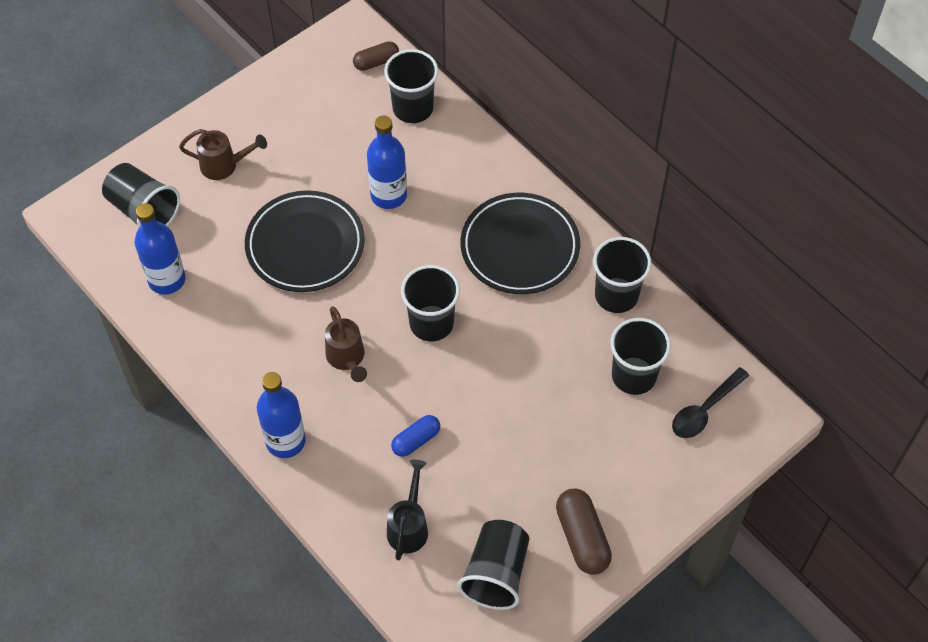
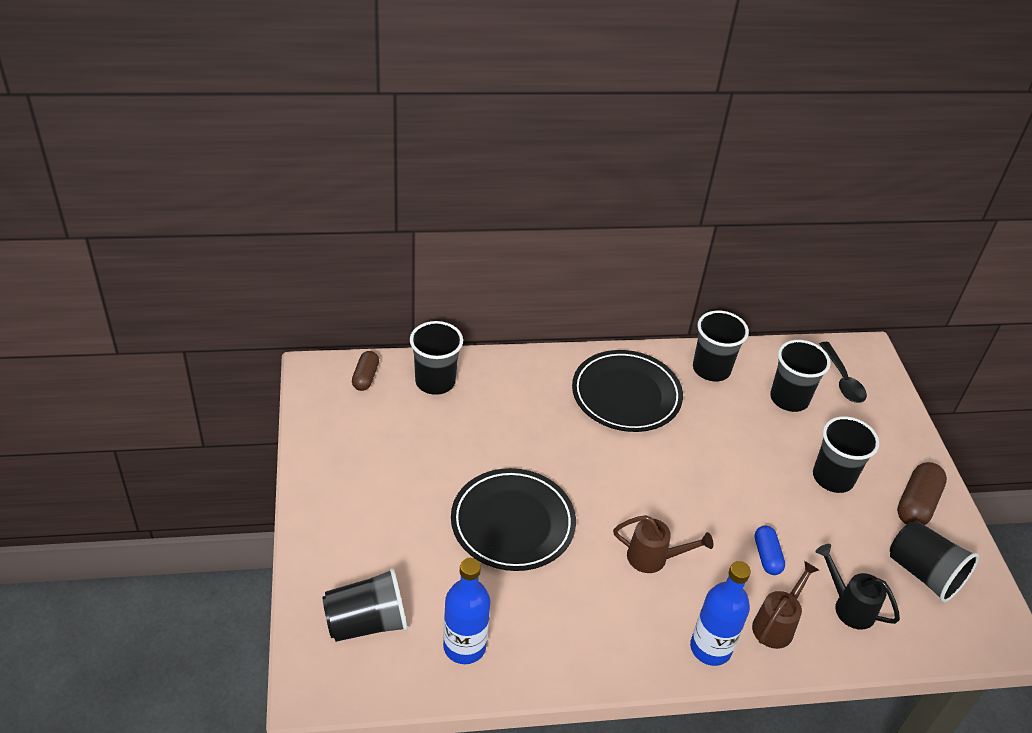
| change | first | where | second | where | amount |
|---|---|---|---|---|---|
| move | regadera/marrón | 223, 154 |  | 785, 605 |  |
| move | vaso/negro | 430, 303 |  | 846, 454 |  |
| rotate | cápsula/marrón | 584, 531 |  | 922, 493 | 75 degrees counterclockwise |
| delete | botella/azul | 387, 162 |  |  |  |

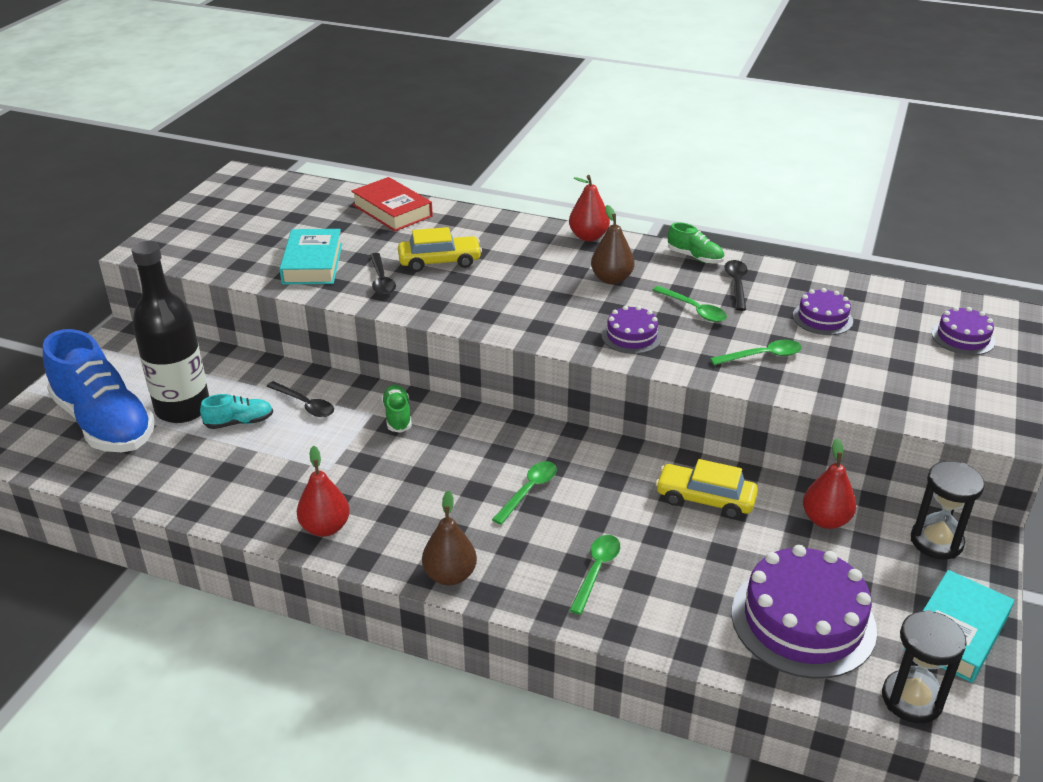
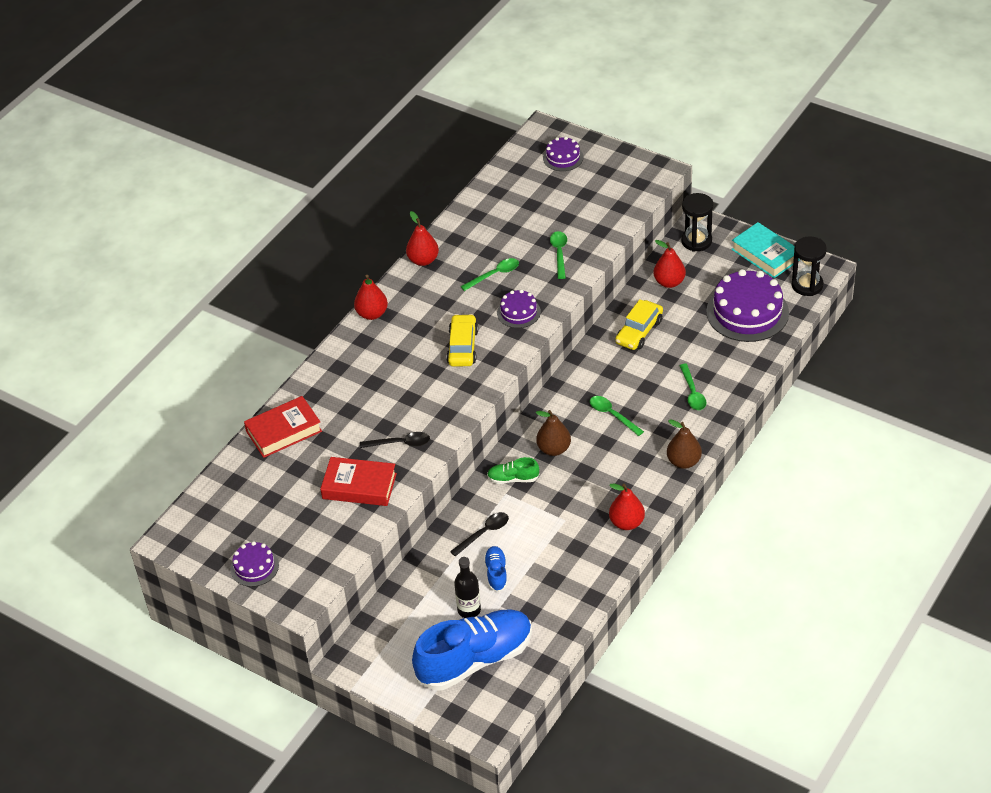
| change | first | where | second | where | amount |
|---|---|---|---|---|---|
| move | tarta/morado | 823, 311 |  | 254, 564 |  |
| recolor | libro/turquesa | 310, 256 | libro/rojo | 358, 481 |  |
| replace | zapato/verde | 696, 243 | pera/rojo | 422, 238 |  |
| move | coche/amarillo | 440, 249 |  | 462, 340 |  |
| resize | botella/negro | 170, 332 |  | 467, 587 | x0.53 |
| recolor | zapato/turquesa | 236, 411 | zapato/azul | 495, 569 |  |
| move | pera/marrón | 612, 244 |  | 553, 433 |  |
| rotate | cuchara/verde | 594, 575 |  | 692, 387 | 135 degrees counterclockwise |
| delete | cuchara/negro | 736, 285 |  |  |  |

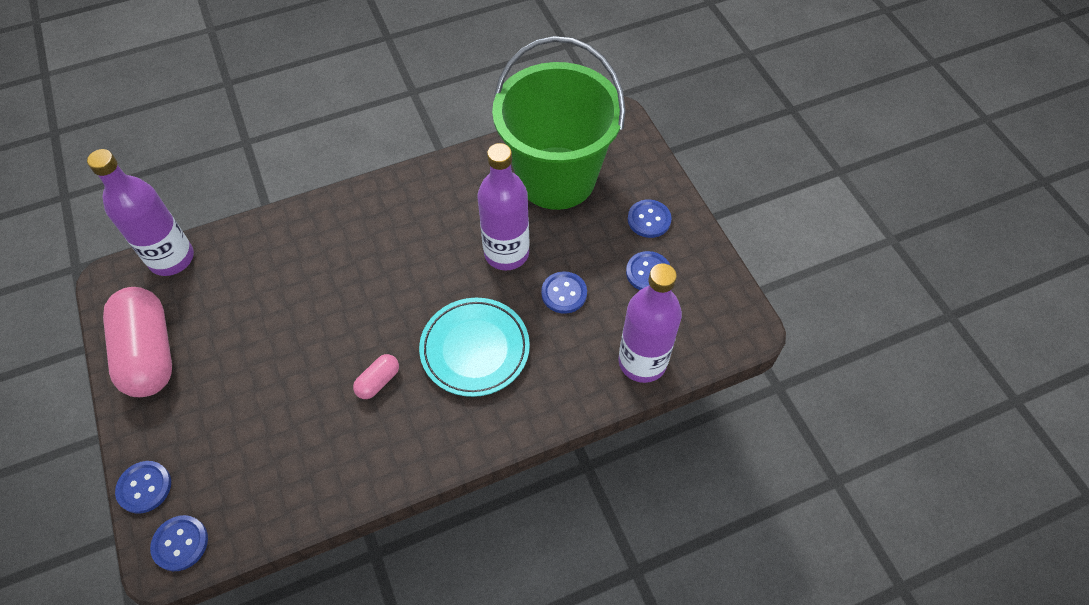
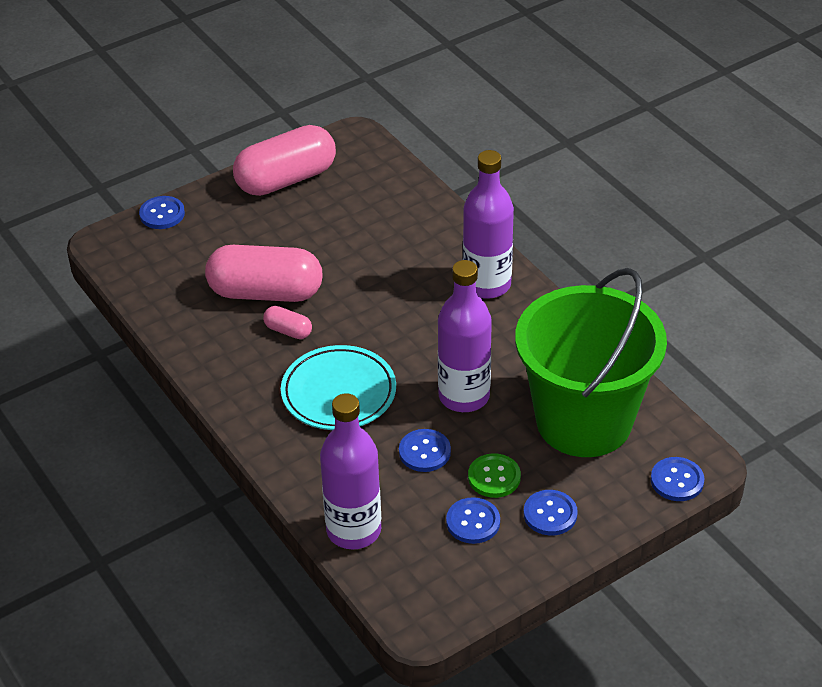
| change | first | where | second | where | amount |
|---|---|---|---|---|---|
| insert |  |  | cápsula/rosa | 263, 273 |  |
| move | botella/morado | 140, 212 |  | 488, 224 |  |
| insert |  |  | botón/verde | 494, 475 |  |
| move | botón/azul | 179, 543 |  | 677, 479 |  |

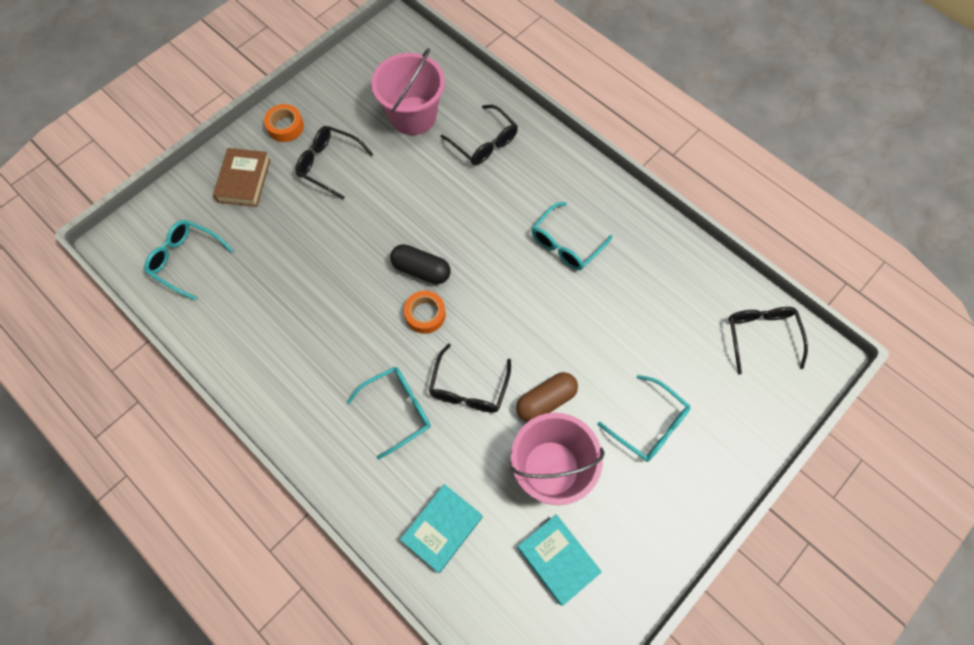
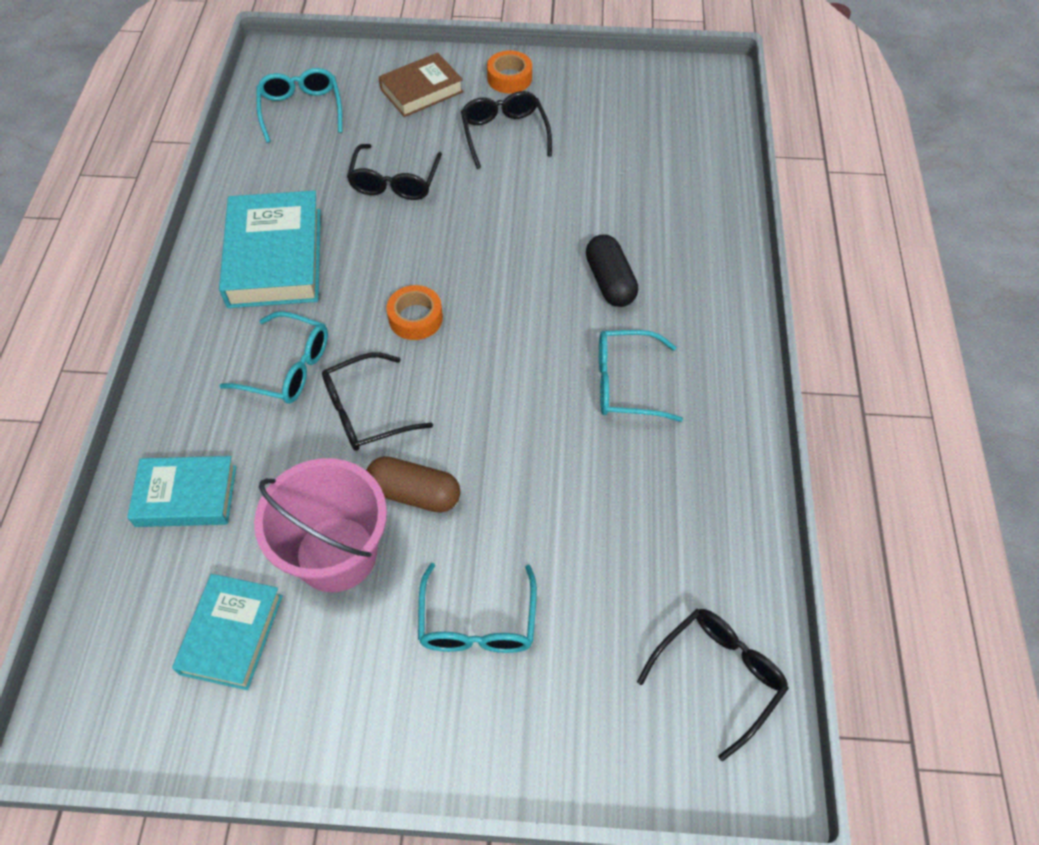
| change | first | where | second | where | amount |
|---|---|---|---|---|---|
| insert |  |  | libro/turquesa | 270, 249 |  |
| move | gafas/negro | 479, 135 |  | 394, 172 |  |
| move | cápsula/negro | 420, 264 |  | 612, 270 |  |
| delete | balde/rosa | 408, 91 |  |  |  |

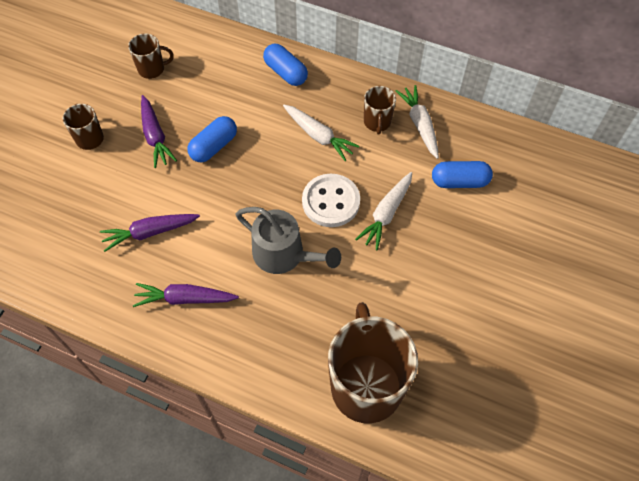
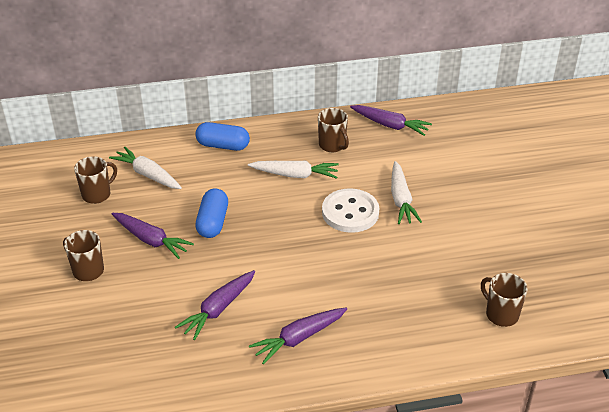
| change | first | where | second | where | amount |
|---|---|---|---|---|---|
| move | zanahoria/blanco | 417, 122 |  | 145, 168 |  |
| insert |  |  | zanahoria/morado | 391, 120 |  |
| resize | taza/marrón | 373, 362 |  | 504, 300 | x0.47 |
| delete | regadera/gris | 288, 240 |  |  |  |
| delete | cápsula/azul | 462, 174 |  |  |  |

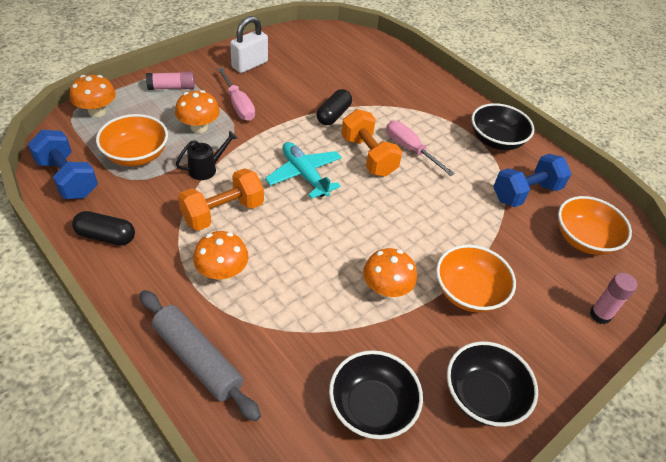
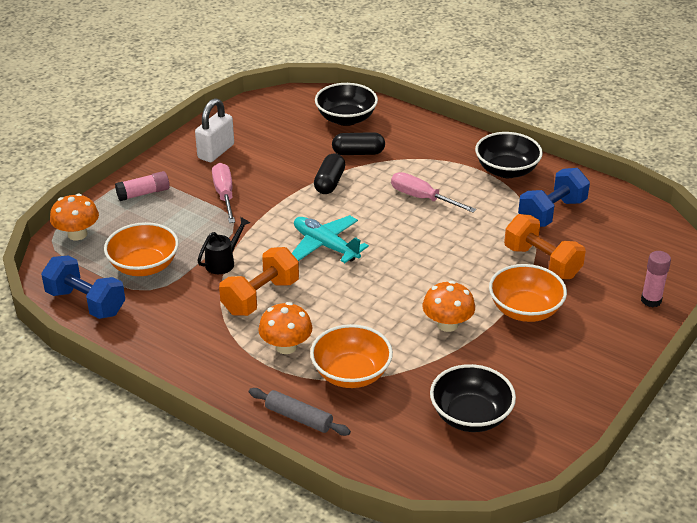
| change | first | where | second | where | amount |
|---|---|---|---|---|---|
| rotate | destornillador/rosa | 236, 94 |  | 223, 193 | 150 degrees counterclockwise |
| resize | rodillo/gris | 200, 356 |  | 300, 412 | x0.65 |
| move | cuenco/naranja | 595, 225 |  | 351, 356 |  |
| move | cuenco/negro | 492, 384 |  | 346, 104 |  |
| move | cápsula/negro | 103, 228 |  | 358, 143 |  |
| move | mancuerna/naranja | 371, 143 |  | 545, 246 |  |
| delete | seta/naranja | 197, 111 |  |  |  |

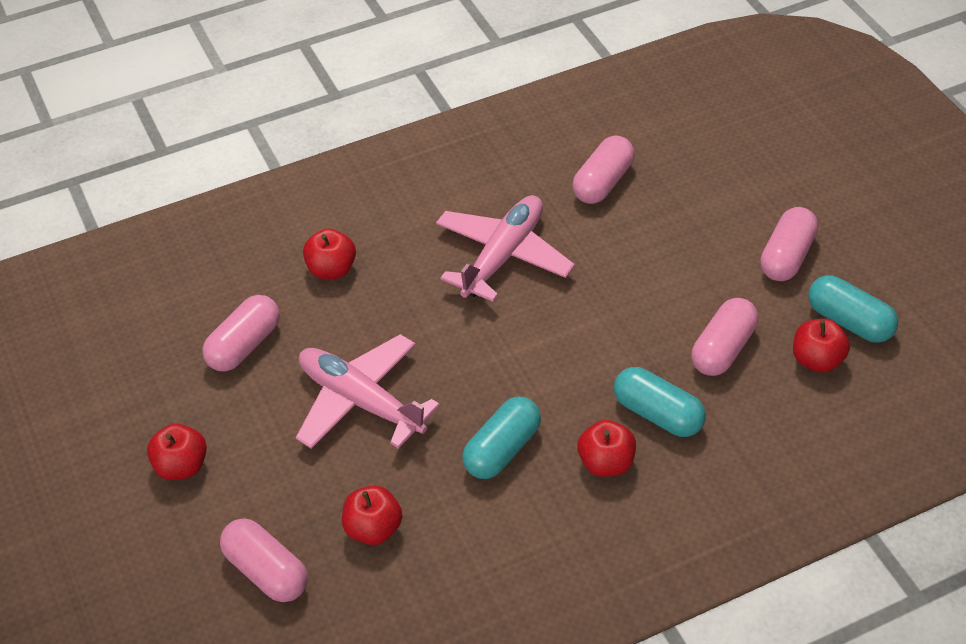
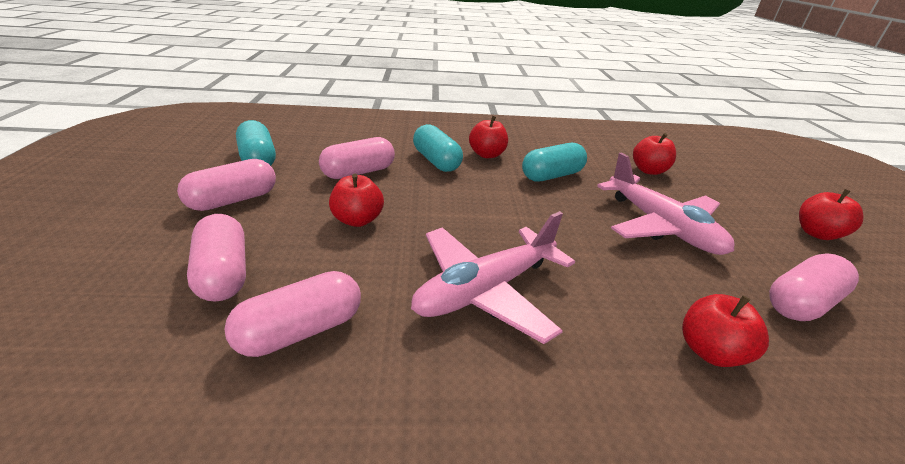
| change | first | where | second | where | amount |
|---|---|---|---|---|---|
| move | cápsula/rosa | 264, 560 |  | 216, 258 |  |
| move | manzana/rojo | 821, 346 |  | 356, 200 |  |

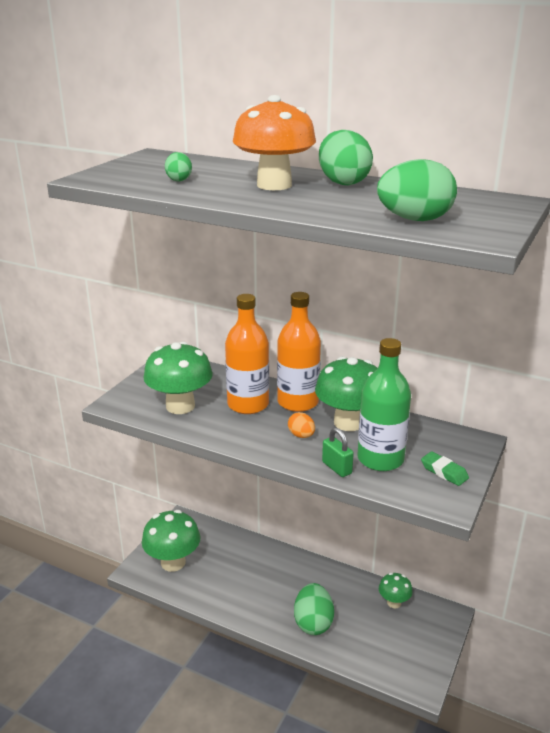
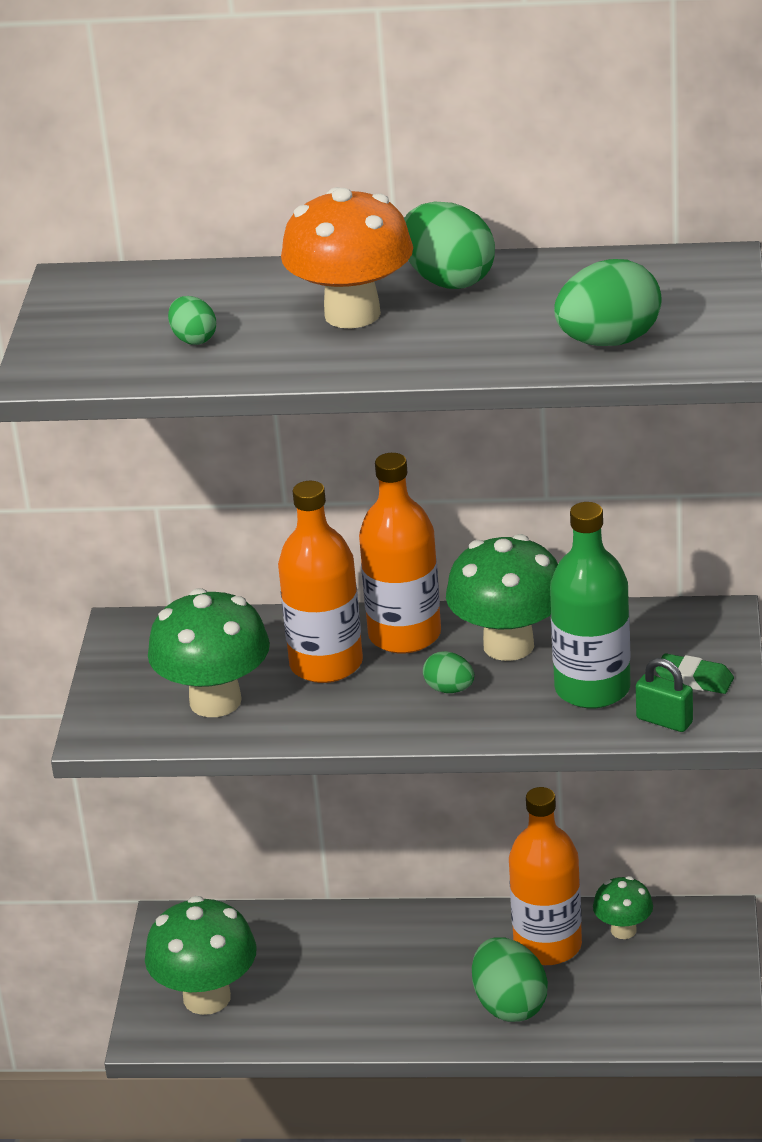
| change | first | where | second | where | amount |
|---|---|---|---|---|---|
| recolor | huevo/naranja | 301, 425 | huevo/verde | 448, 672 |  |
| insert |  |  | botella/naranja | 545, 876 |  |
| move | candado/verde | 338, 452 |  | 664, 695 |  |

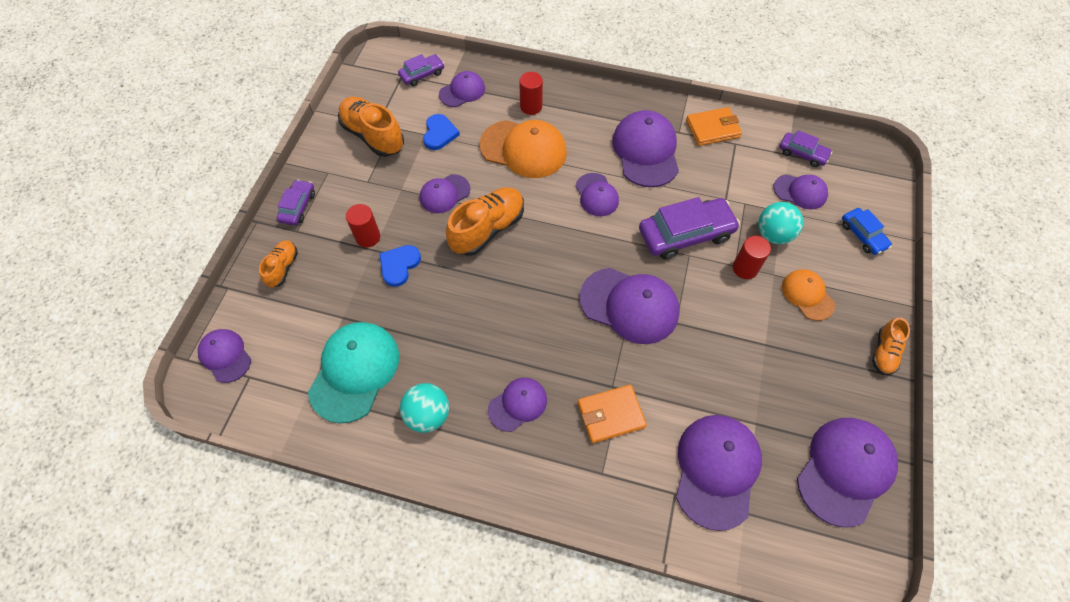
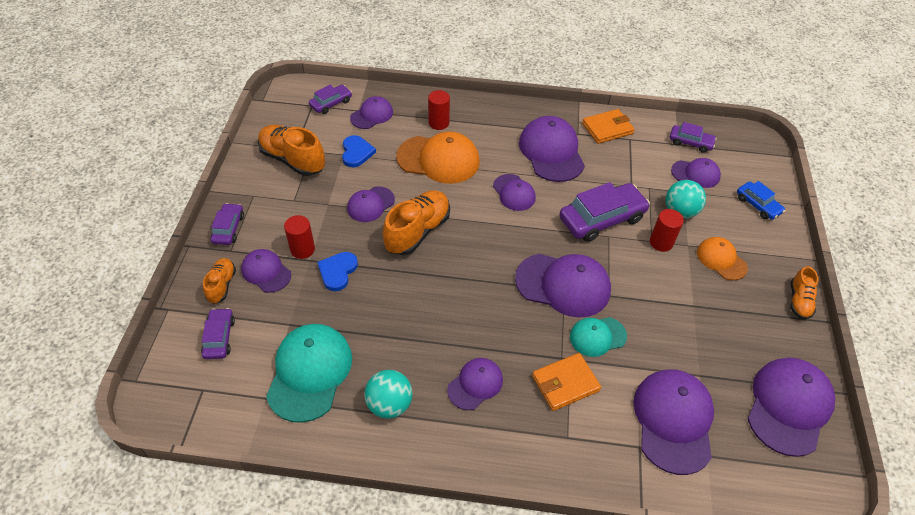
| change | first | where | second | where | amount |
|---|---|---|---|---|---|
| insert |  |  | coche/morado | 218, 333 |  |
| move | gorra/morado | 224, 356 |  | 266, 271 |  |
| insert |  |  | gorra/turquesa | 598, 337 |  |

